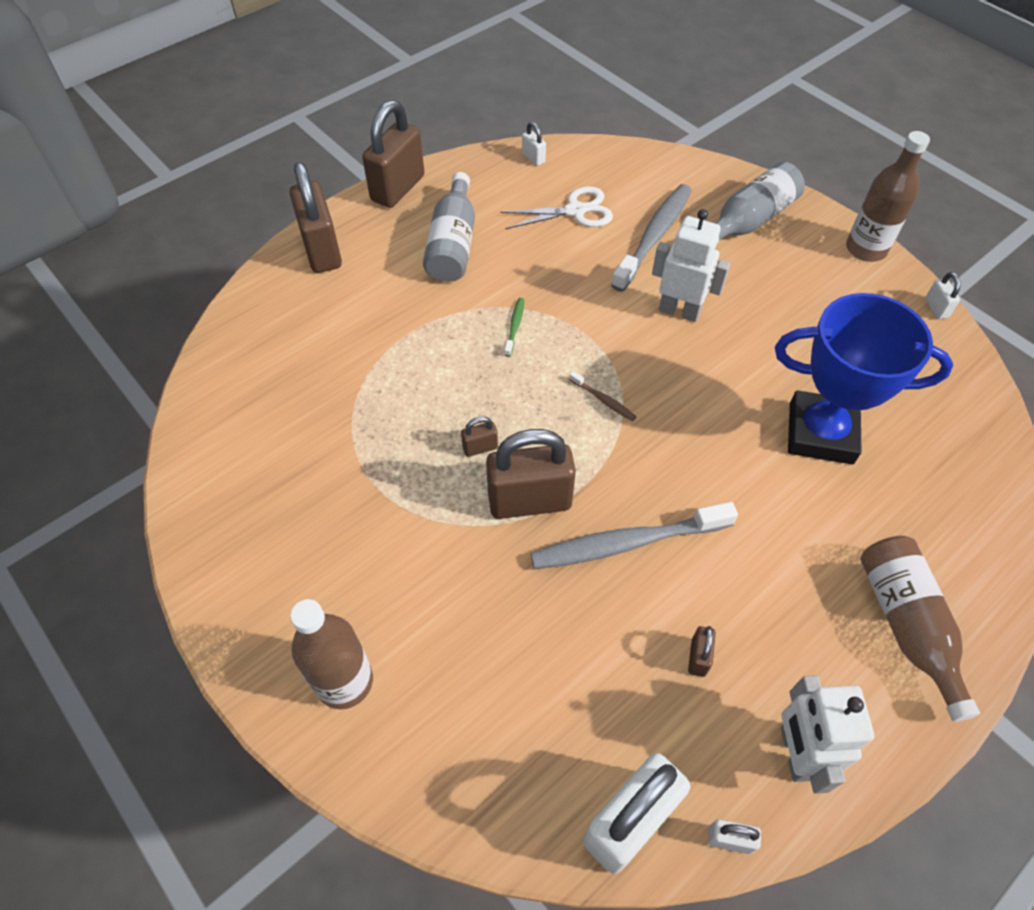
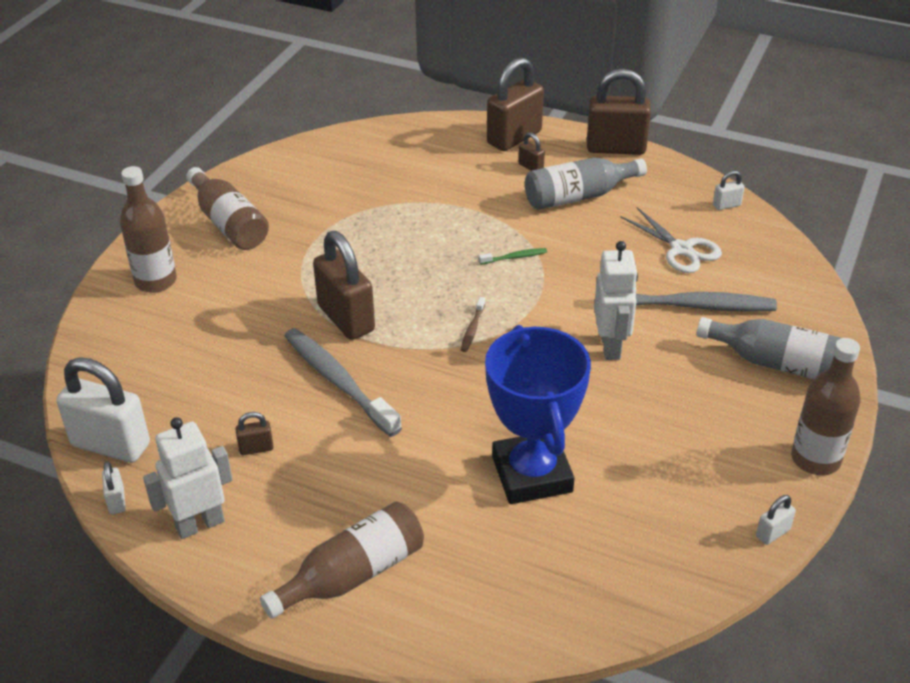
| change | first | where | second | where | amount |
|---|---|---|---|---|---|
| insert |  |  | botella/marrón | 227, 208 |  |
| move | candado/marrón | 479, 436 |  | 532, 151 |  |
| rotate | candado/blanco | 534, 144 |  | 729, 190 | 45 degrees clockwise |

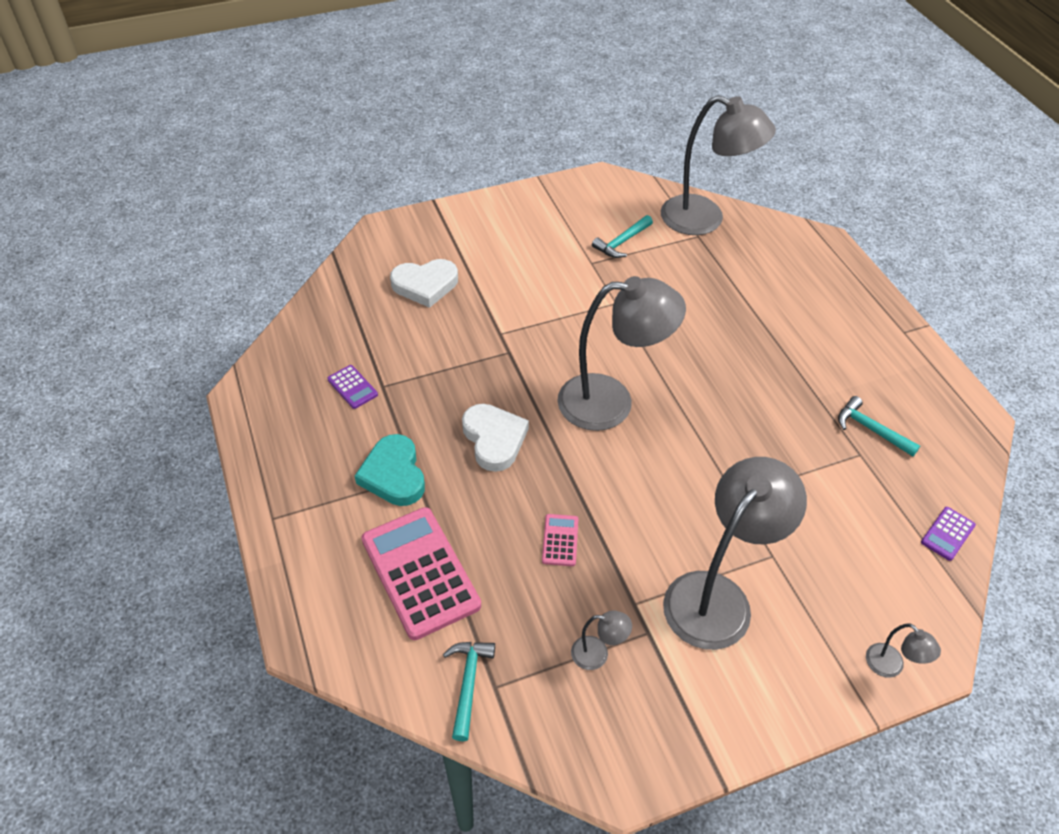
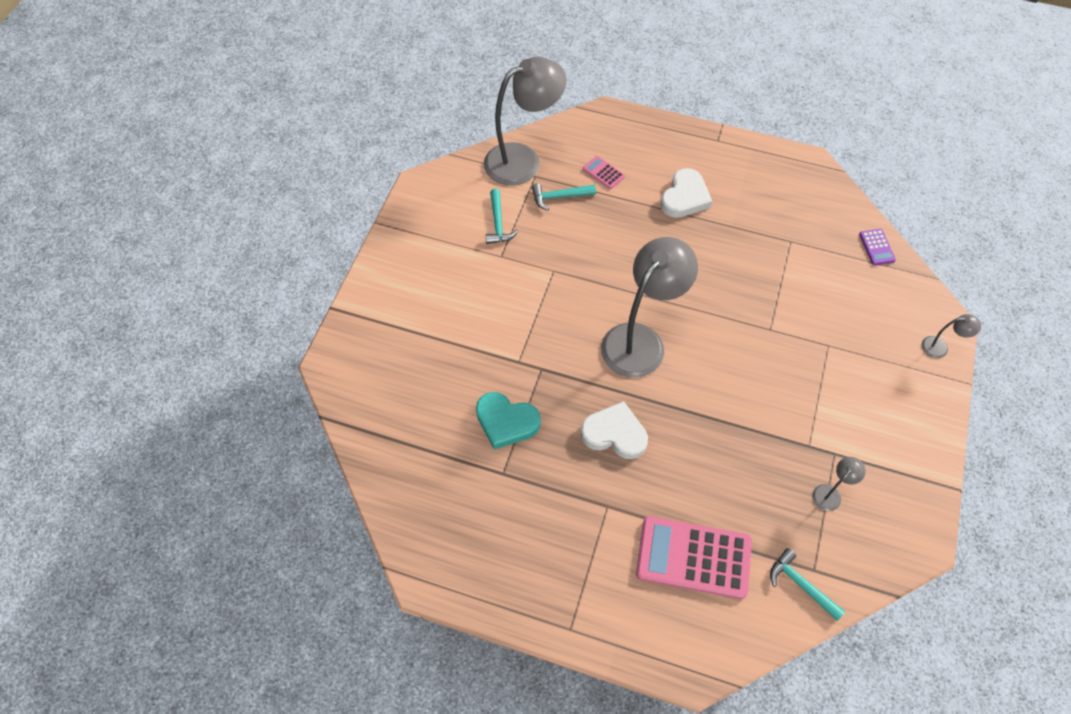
| change | first | where | second | where | amount |
|---|---|---|---|---|---|
| move | corazón/turquesa | 390, 470 |  | 508, 421 |  |
| move | martillo/turquesa | 879, 426 |  | 564, 197 |  |
| move | calculadora/rosa | 560, 540 |  | 604, 172 |  |
| move | corazón/blanco | 424, 283 |  | 686, 193 |  |
| delete | calculadora/morado | 352, 387 |  |  |  |
| delete | lámpara/gris | 735, 553 |  |  |  |

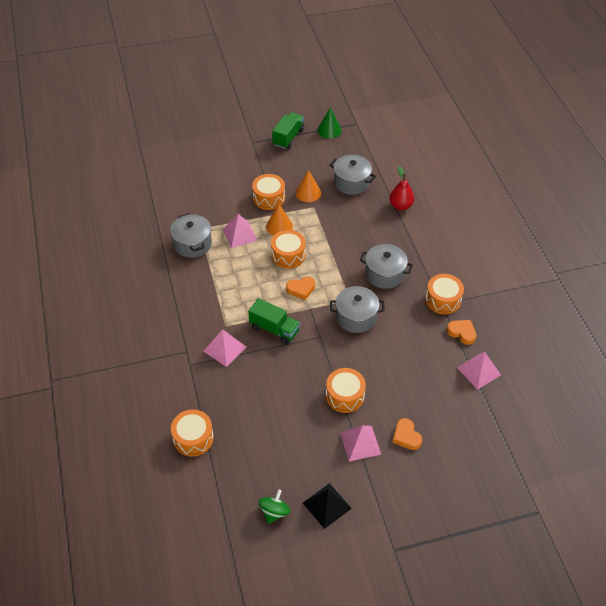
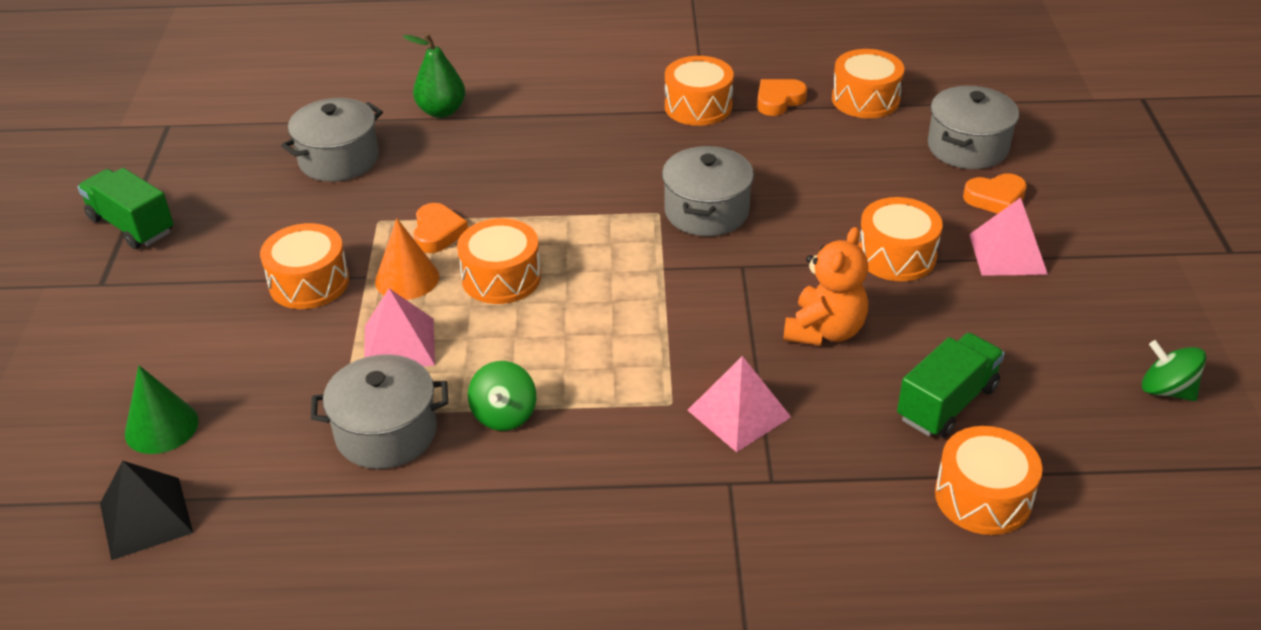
| change | first | where | second | where | amount |
|---|---|---|---|---|---|
| move | pirámide/negro | 327, 506 |  | 146, 510 |  |
| move | cono/verde | 329, 123 |  | 162, 409 |  |
| recolor | pera/rojo | 401, 188 | pera/verde | 434, 75 |  |
| move | corazón/naranja | 300, 288 |  | 440, 228 |  |
| insert |  |  | peonza/verde | 502, 396 |  |
| insert |  |  | osito/naranja | 825, 286 |  |
| replace | pirámide/rosa | 479, 371 | tambor/naranja | 868, 83 |  |
| move | camión/verde | 274, 321 |  | 951, 385 |  |
| move | olla/gris | 386, 266 |  | 973, 127 |  |
| delete | cono/naranja | 308, 186 |  |  |  |

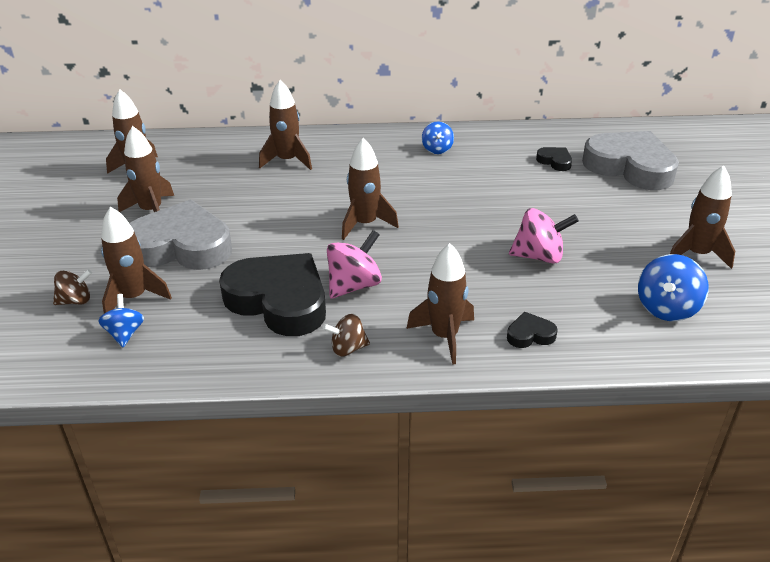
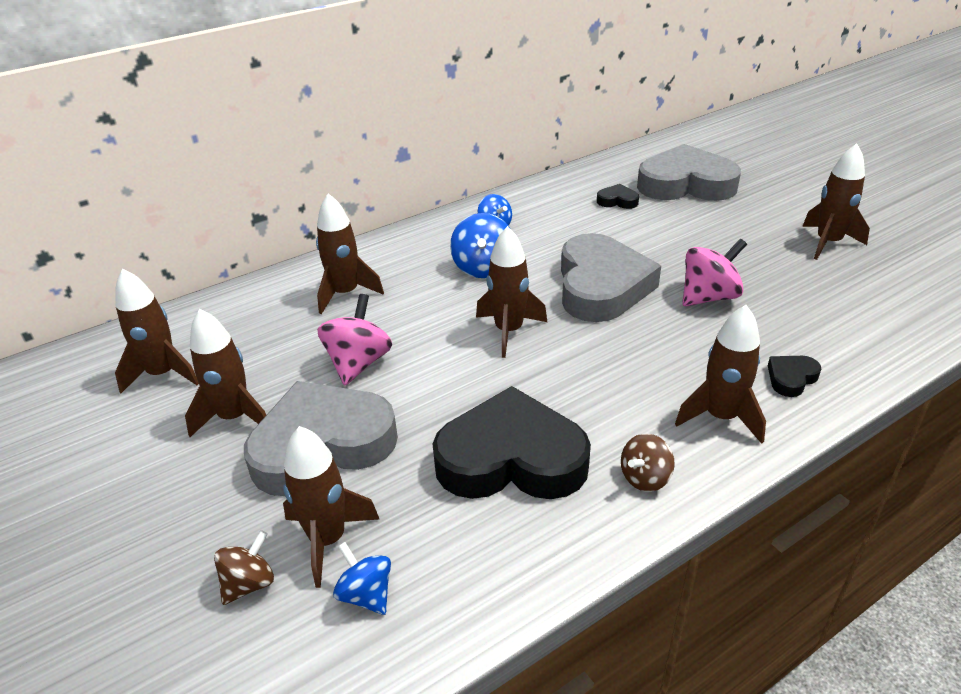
| change | first | where | second | where | amount |
|---|---|---|---|---|---|
| move | peonza/rosa | 354, 264 |  | 354, 339 |  |
| move | peonza/azul | 673, 287 |  | 479, 245 |  |
| insert |  |  | corazón/gris | 611, 277 |  |

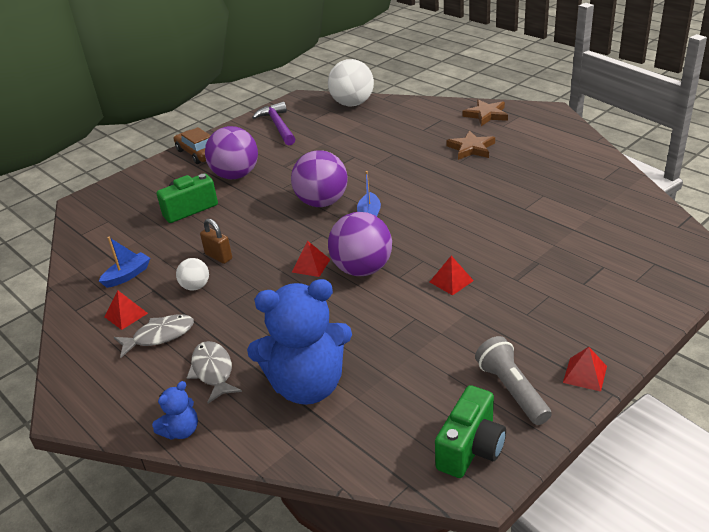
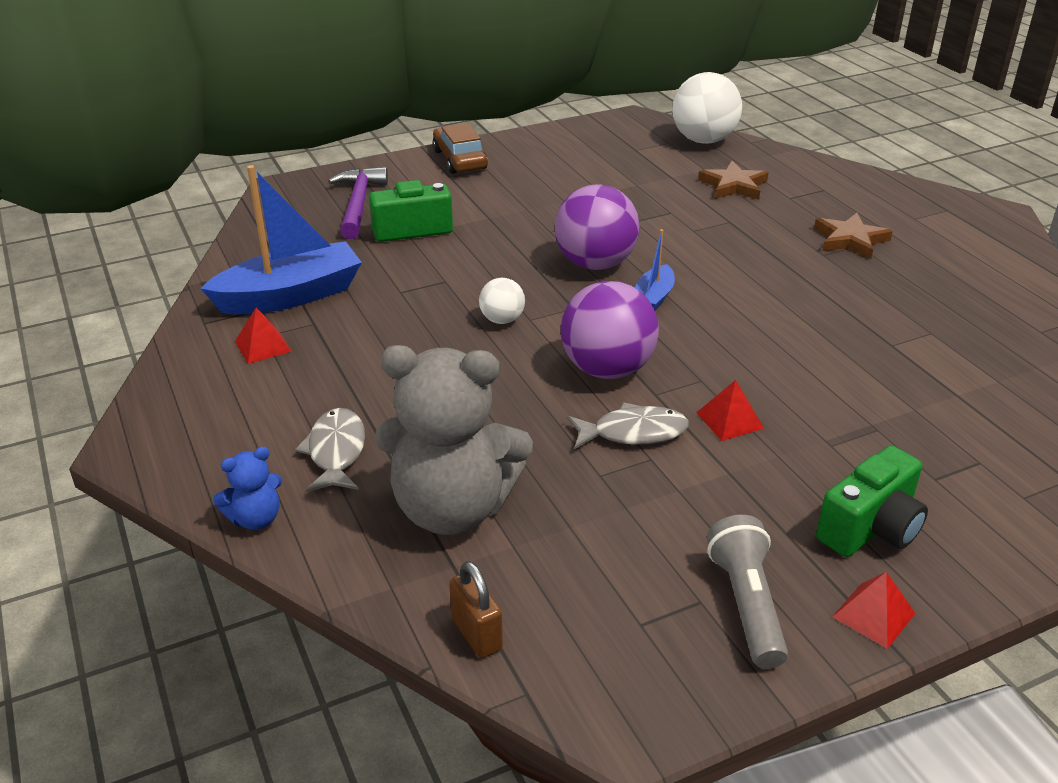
| change | first | where | second | where | amount |
|---|---|---|---|---|---|
| resize | barco/azul | 124, 262 |  | 281, 240 | x2.00 |
| move | martillo/morado | 273, 123 |  | 358, 203 |  |
| recolor | osito/azul | 299, 342 | osito/gris | 454, 440 |  |
| move | candado/marrón | 216, 241 |  | 476, 609 |  |
| move | pelota/blanco | 192, 274 |  | 502, 301 |  |
| move | pez/gris | 154, 336 |  | 628, 425 |  |
| move | estrella/marrón | 485, 113 |  | 733, 180 |  |
| move | cámara/verde | 470, 431 |  | 872, 501 |  |
| delete | pelota/morado | 231, 152 |  |  |  |
| delete | pirámide/rojo | 311, 259 |  |  |  |

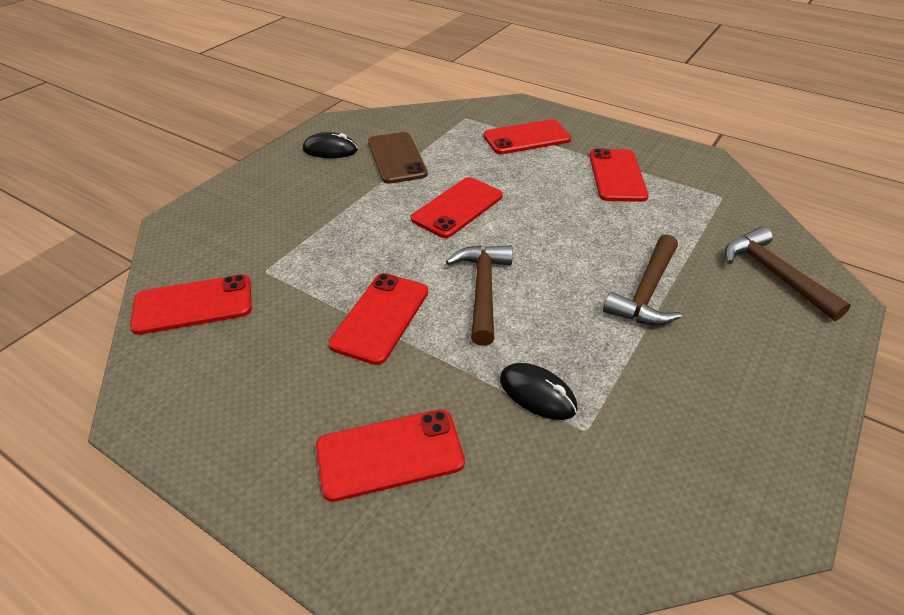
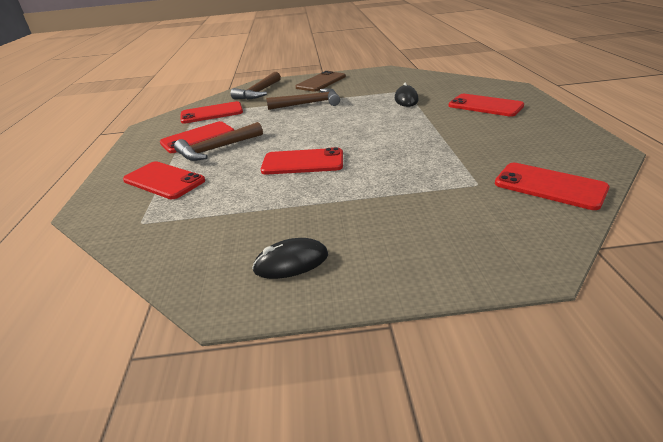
| change | first | where | second | where | amount |
|---|---|---|---|---|---|
| move | martillo/marrón | 479, 295 |  | 218, 141 |  |
| move | móvil/rojo | 378, 319 |  | 211, 112 |  |
| rotate | ratón/negro | 330, 145 |  | 290, 258 | 75 degrees counterclockwise |
| move | móvil/marrón | 398, 158 |  | 321, 81 |  |

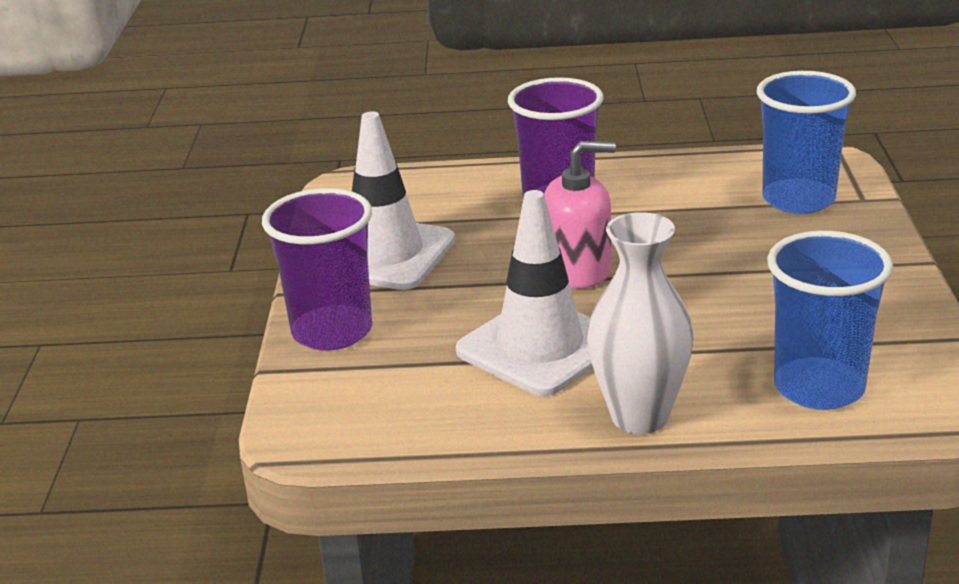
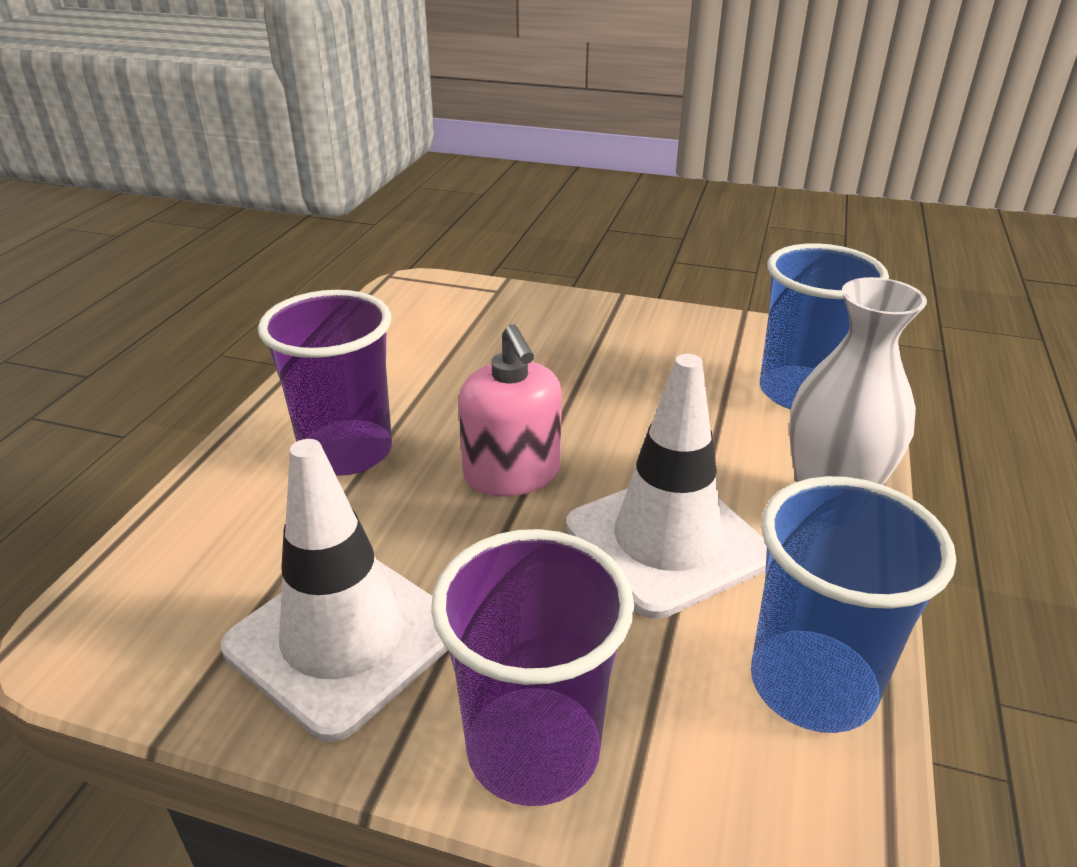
| change | first | where | second | where | amount |
|---|---|---|---|---|---|
| rotate | dispensador de jabón/rosa | 580, 215 |  | 510, 410 | 150 degrees clockwise |
| move | vaso/azul | 806, 142 |  | 853, 604 |  |

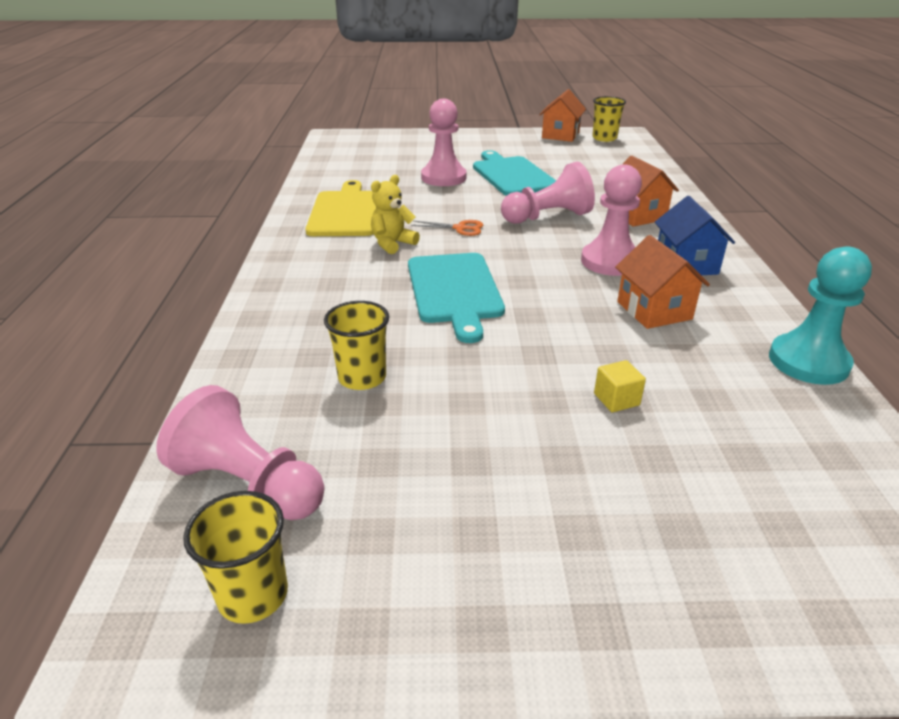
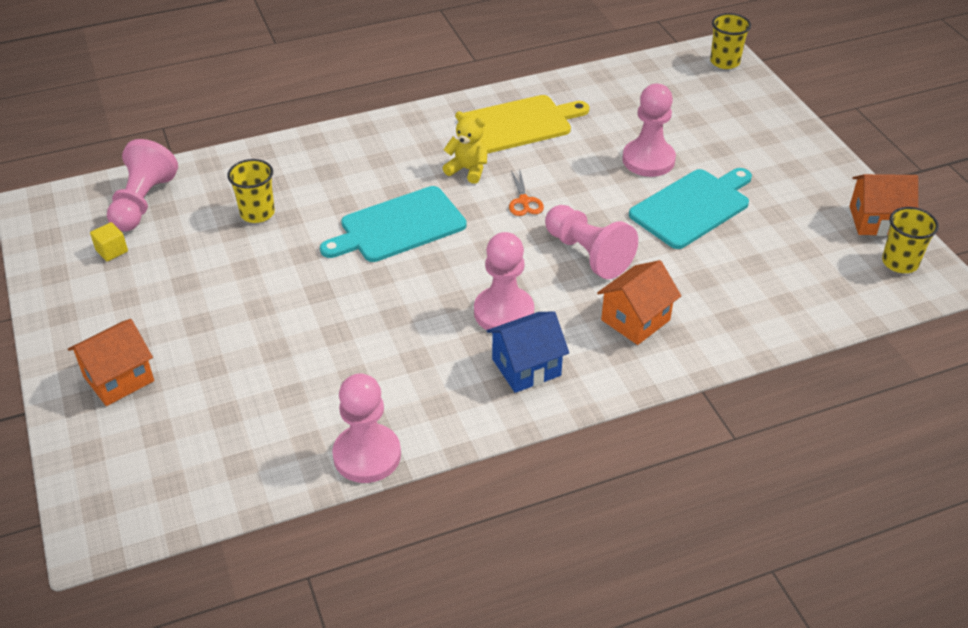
| change | first | where | second | where | amount |
|---|---|---|---|---|---|
| move | casa/naranja | 662, 282 |  | 111, 362 |  |
| move | cubo/amarillo | 620, 386 |  | 109, 241 |  |
| recolor | peón/turquesa | 820, 315 | peón/rosa | 366, 428 |  |
| move | vaso/amarillo | 235, 557 |  | 730, 41 |  |

